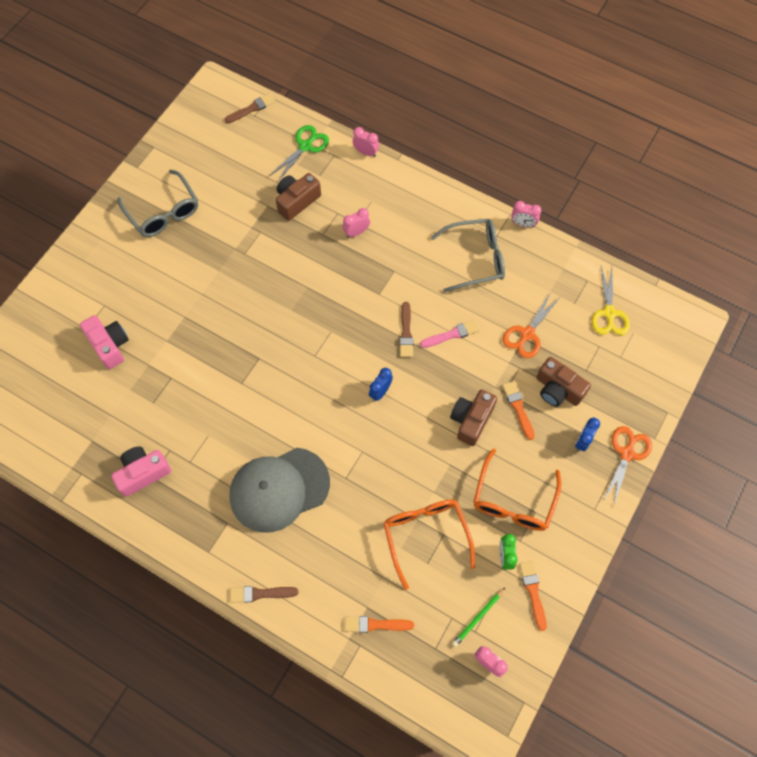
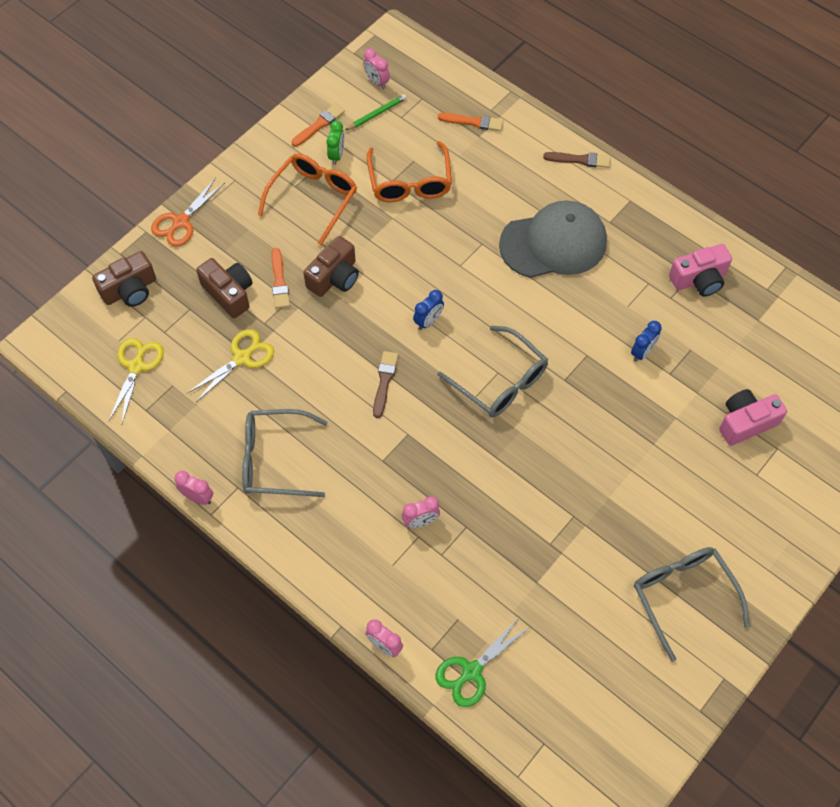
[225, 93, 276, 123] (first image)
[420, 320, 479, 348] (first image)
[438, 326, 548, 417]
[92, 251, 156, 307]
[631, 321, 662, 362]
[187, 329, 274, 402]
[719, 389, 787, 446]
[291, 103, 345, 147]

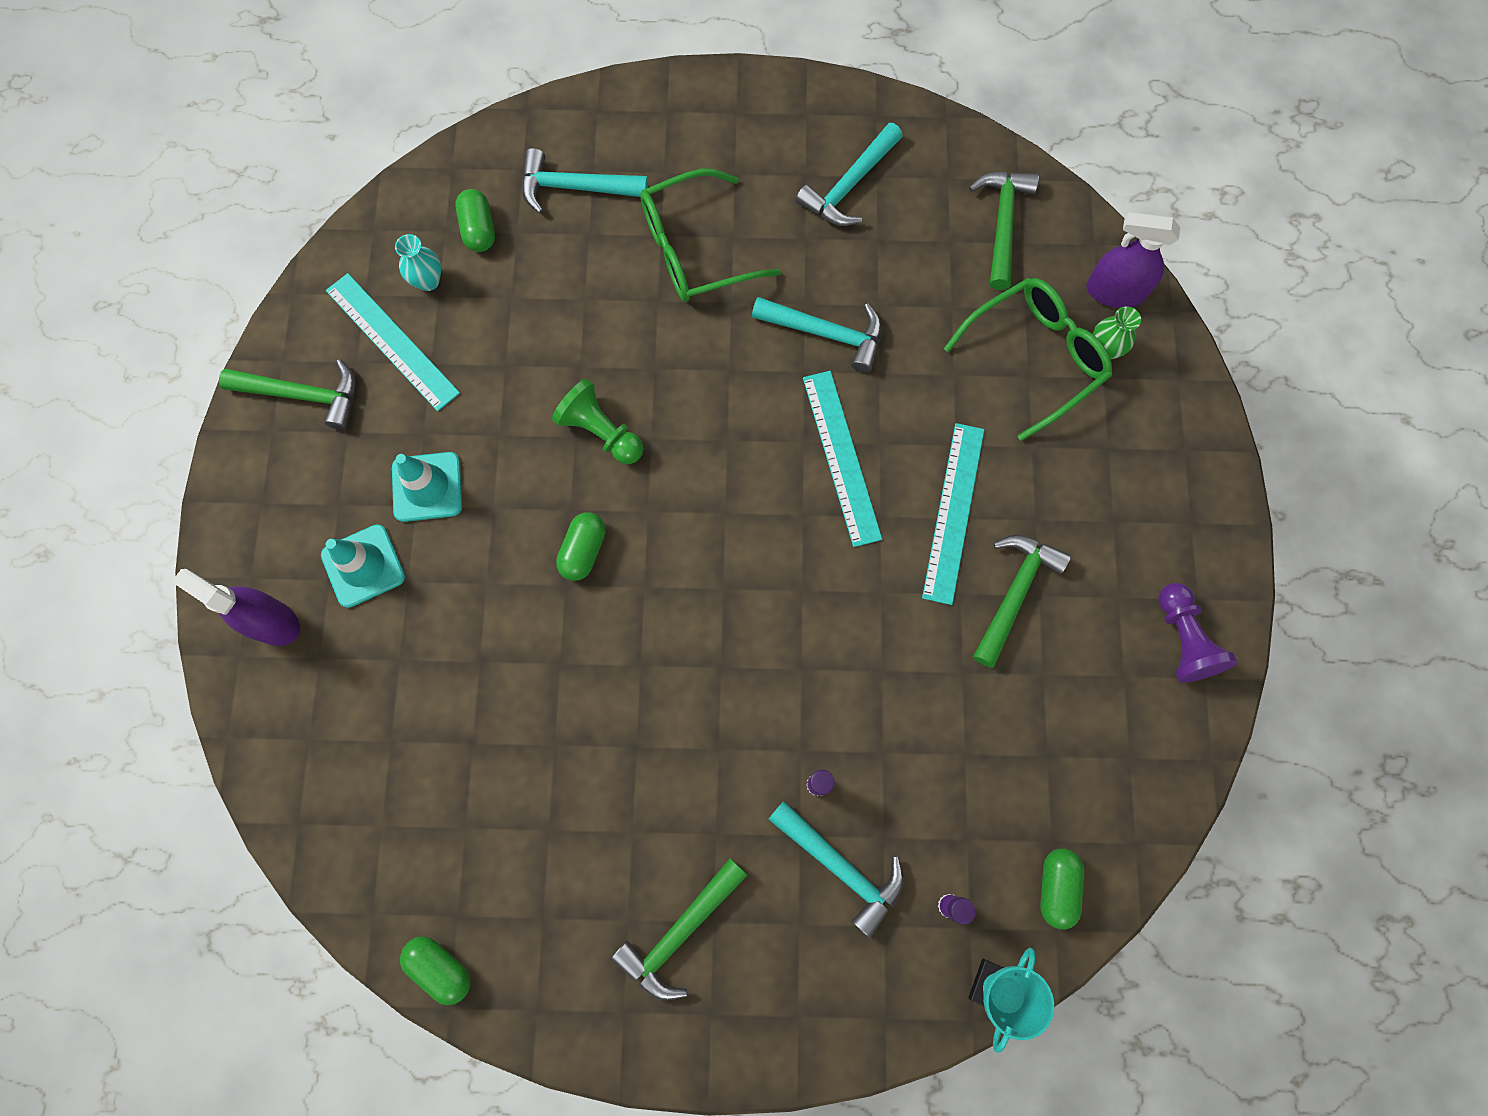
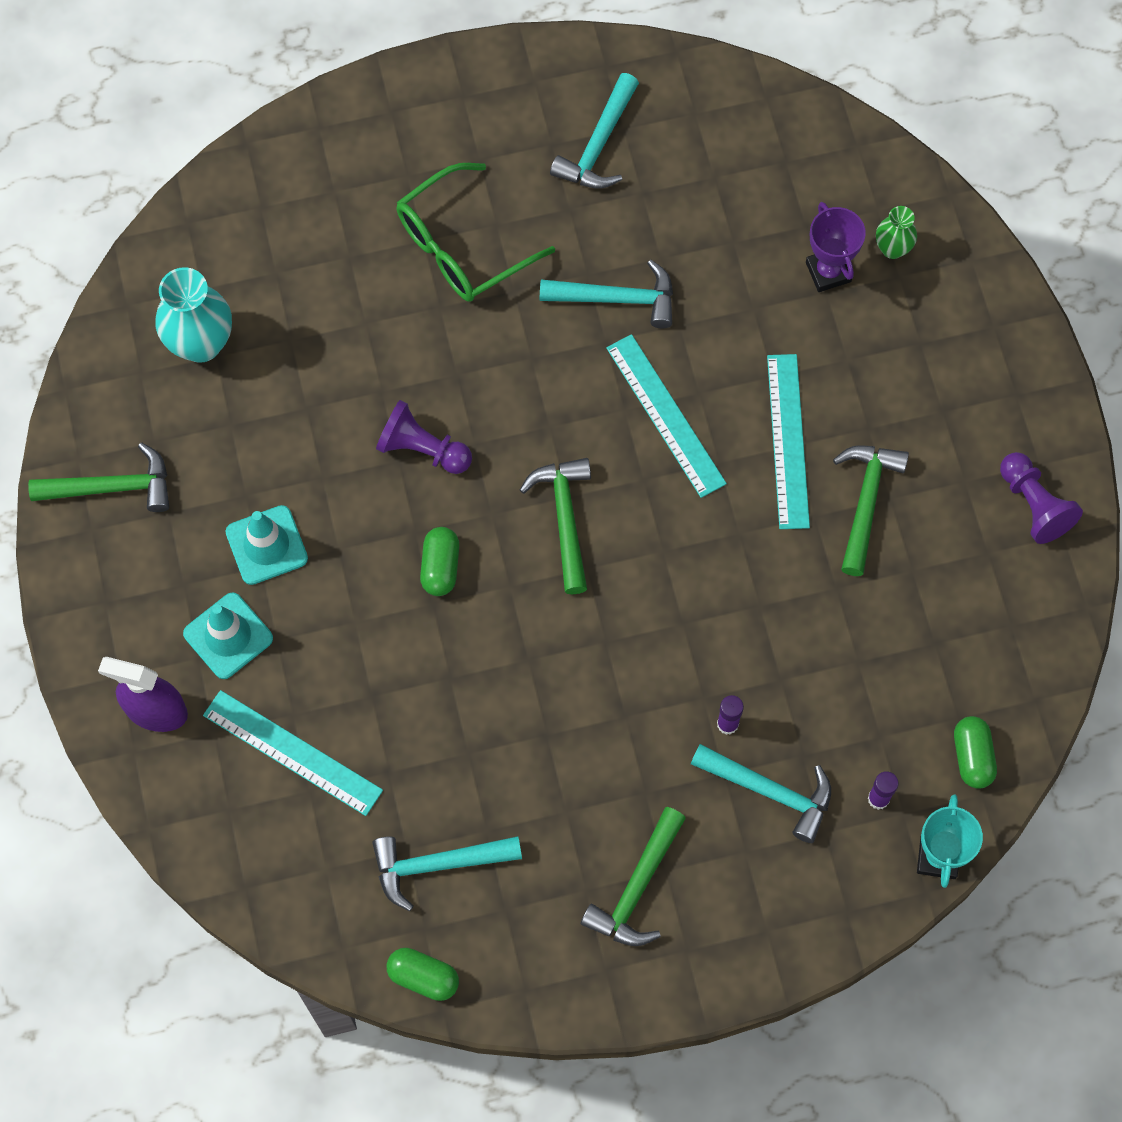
[455, 189, 495, 252] (first image)
[1086, 212, 1180, 308] (first image)
[203, 690, 383, 816]
[372, 836, 522, 911]
[520, 458, 591, 594]
[806, 202, 866, 292]
[376, 400, 472, 474]
[155, 267, 232, 363]

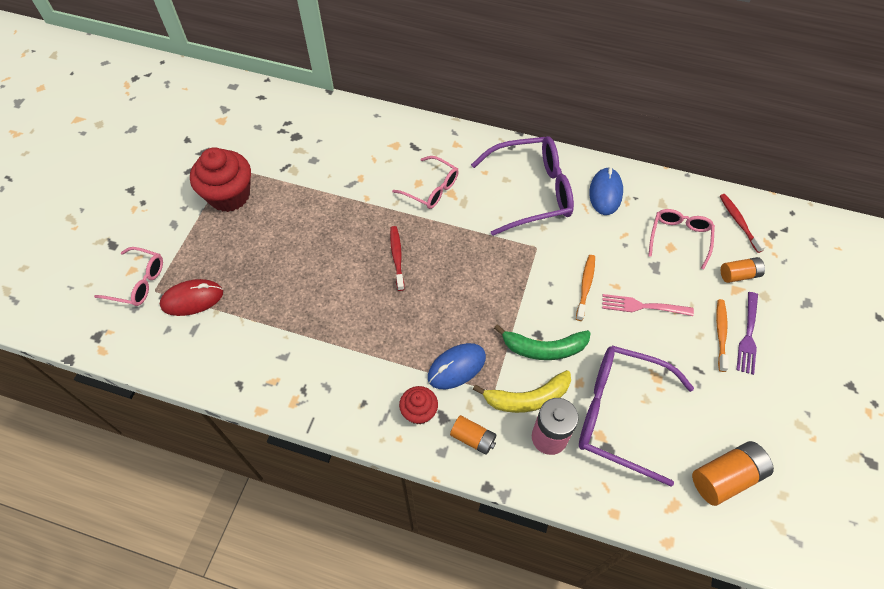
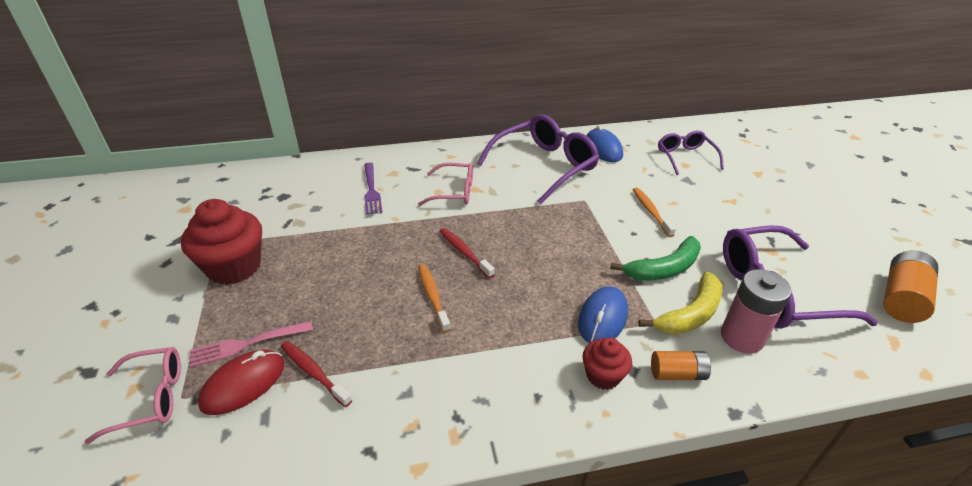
[721, 257, 765, 283] (first image)
[189, 321, 313, 368]
[418, 264, 451, 333]
[281, 341, 352, 407]
[364, 163, 382, 215]
[658, 131, 724, 175]

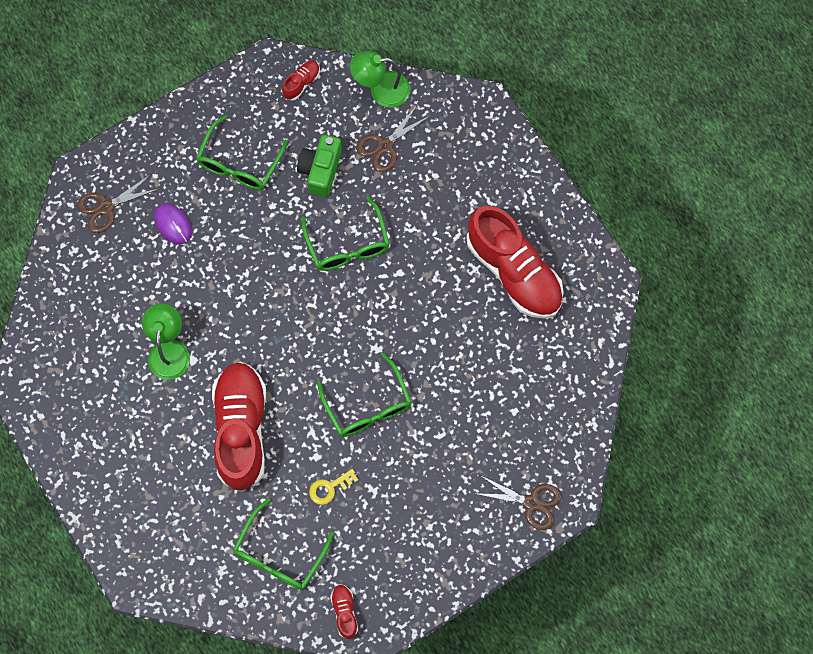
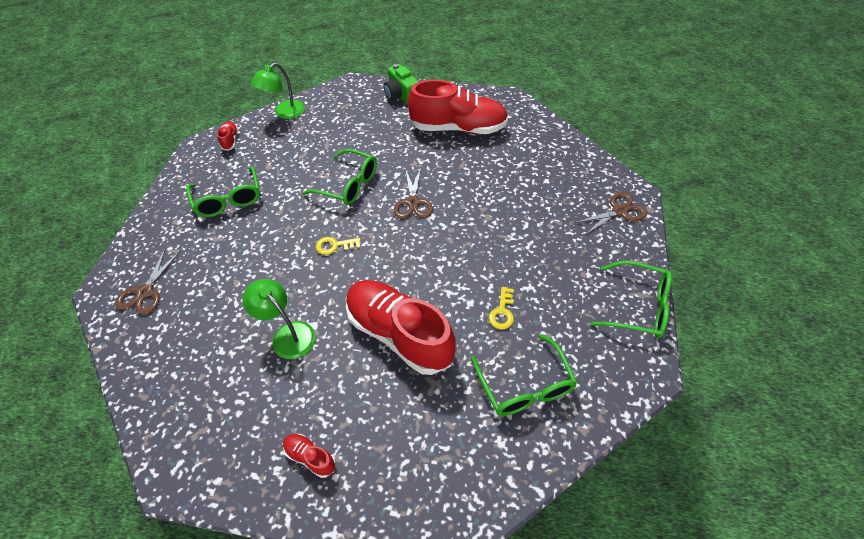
[154, 203, 192, 244] (first image)
[316, 237, 361, 255]
[383, 64, 419, 106]
[591, 261, 672, 338]
[283, 434, 336, 478]
[394, 168, 433, 219]

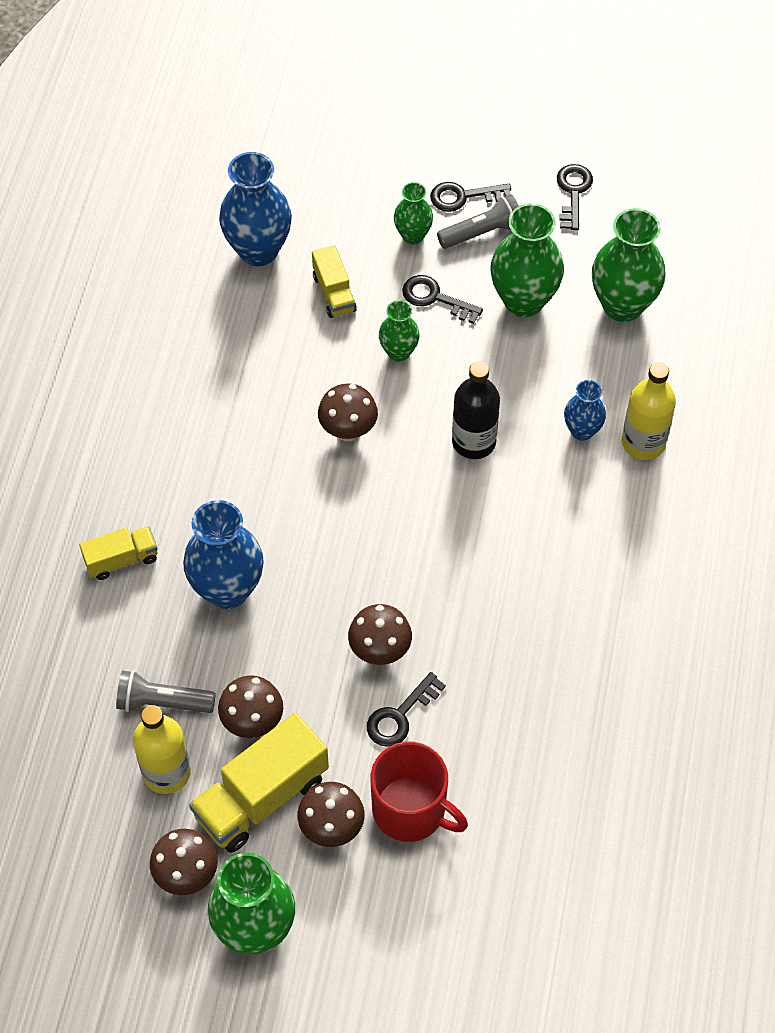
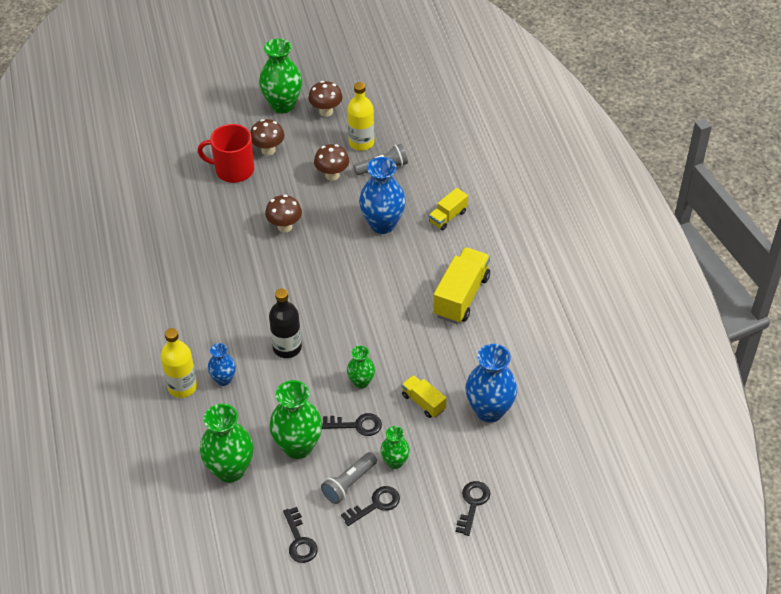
[318, 384, 378, 442] (first image)
[433, 247, 490, 324]
[456, 481, 490, 536]

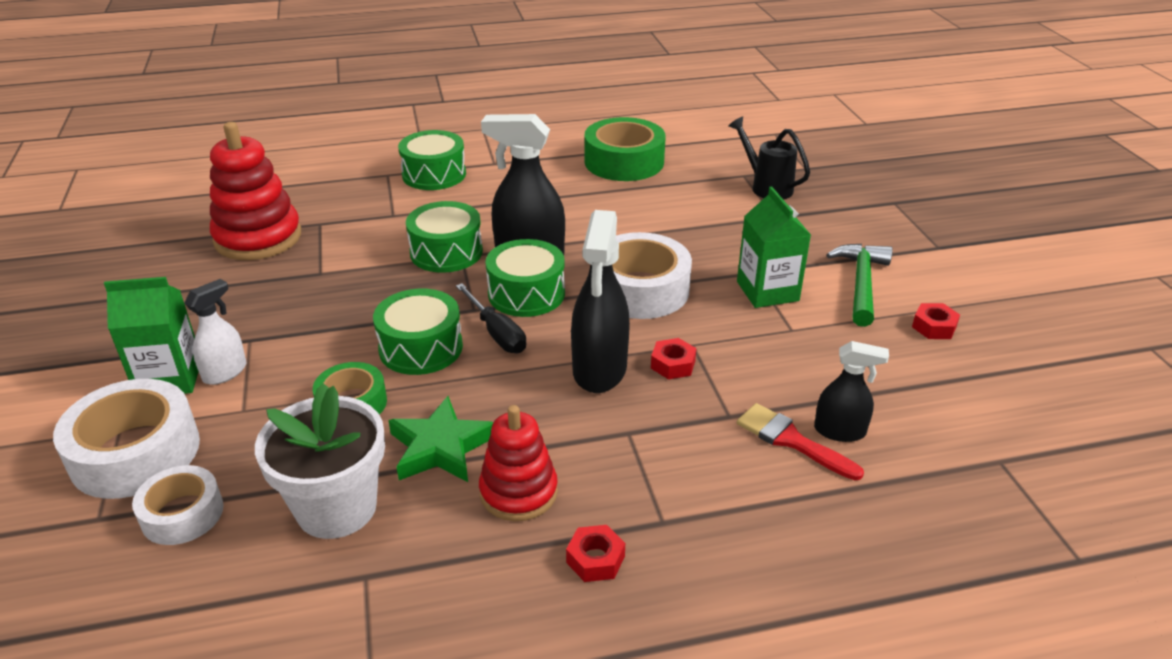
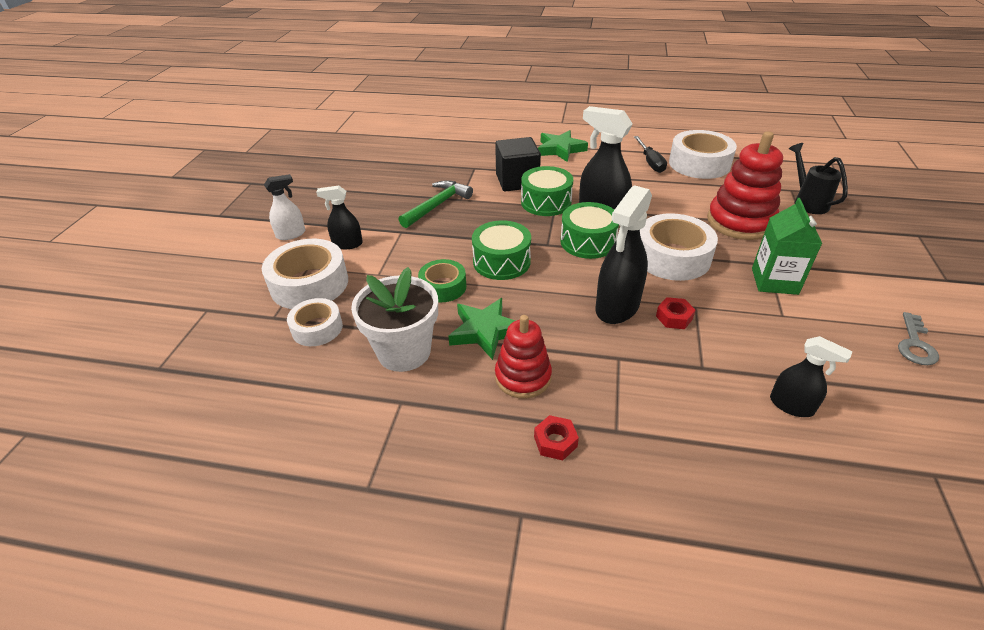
[737, 403, 864, 480] (first image)
[495, 137, 541, 192]
[264, 174, 305, 240]
[707, 131, 783, 240]
[634, 136, 667, 173]
[398, 180, 473, 228]
[316, 186, 363, 249]
[538, 130, 588, 162]
[898, 312, 939, 365]
[669, 130, 737, 179]

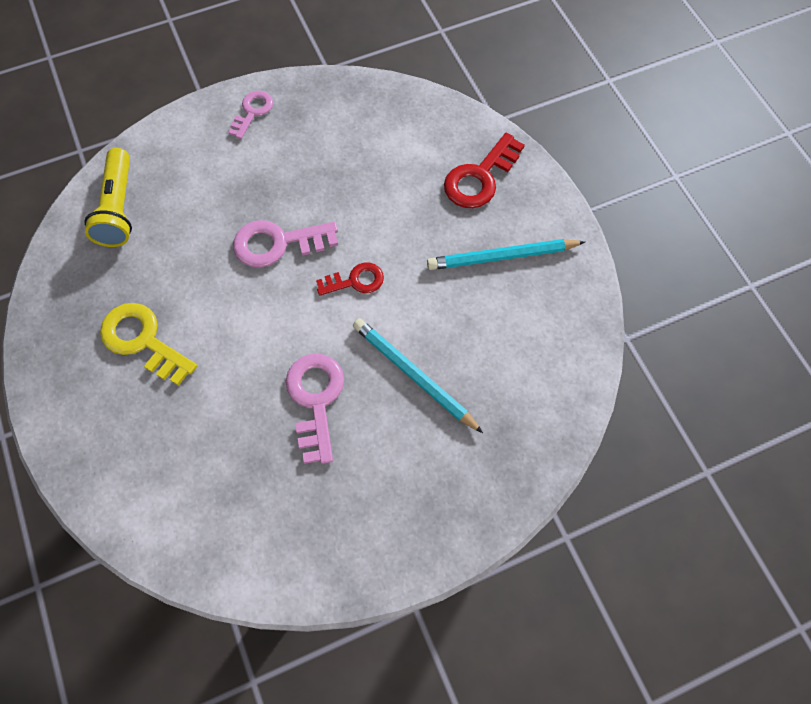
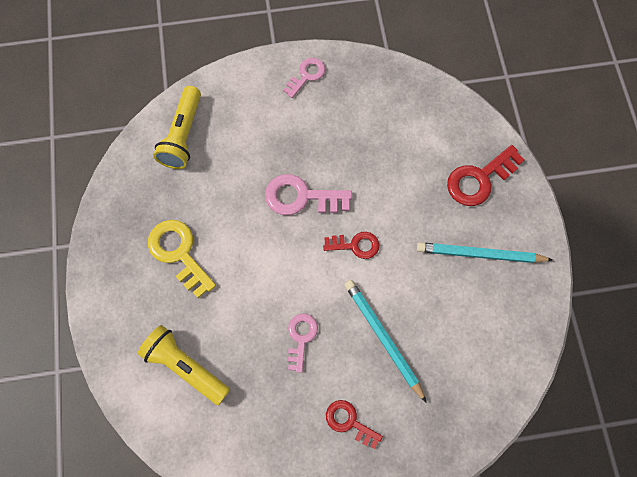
[138, 325, 230, 405]
[326, 400, 383, 449]
[288, 313, 318, 373]

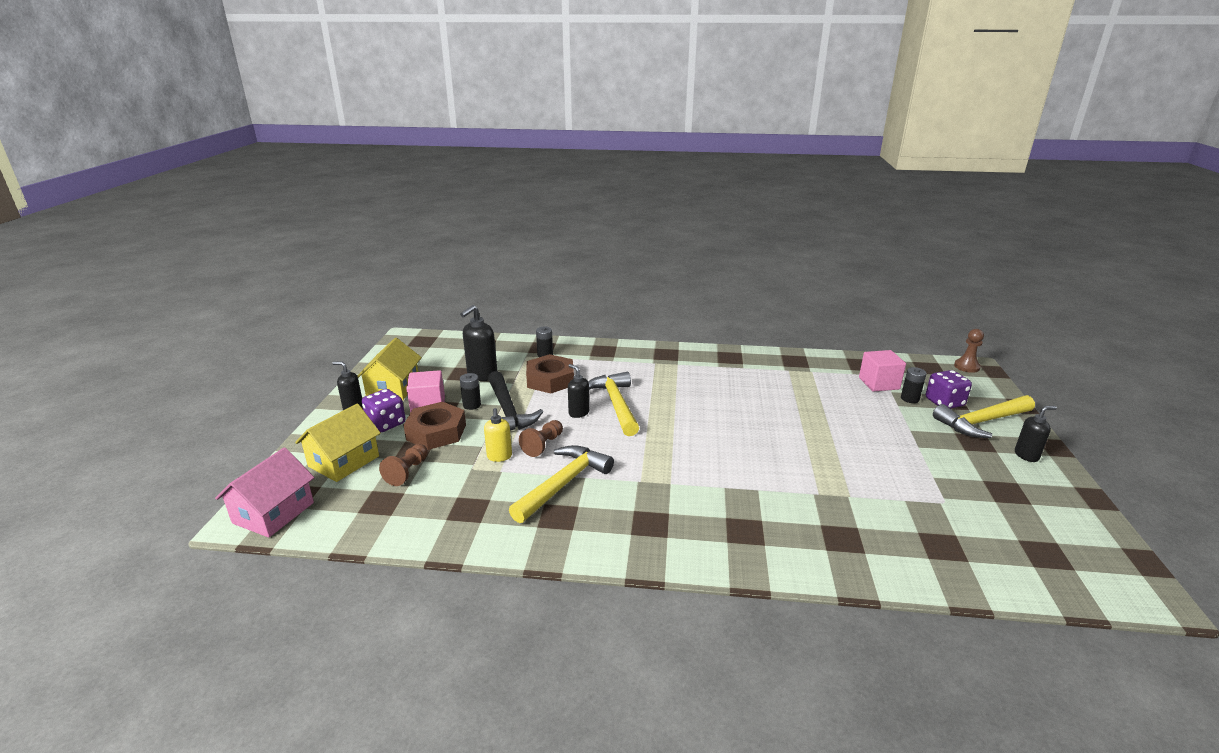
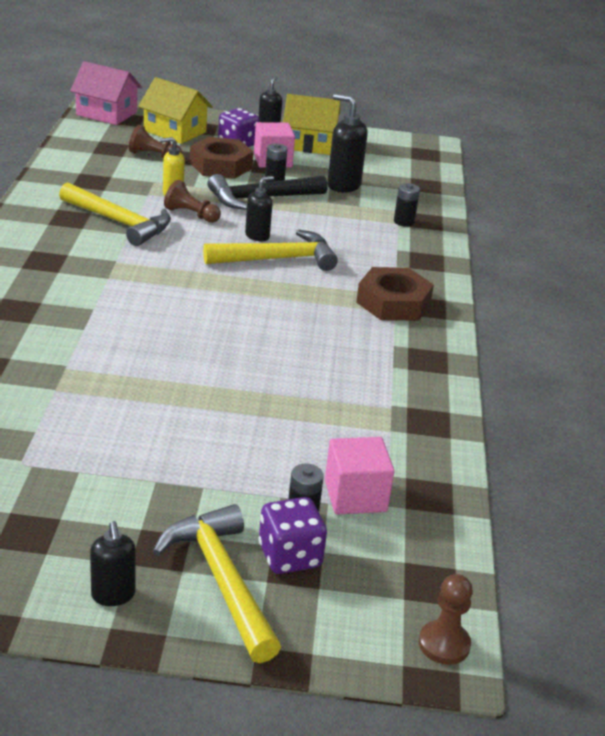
[356, 267, 434, 321]

